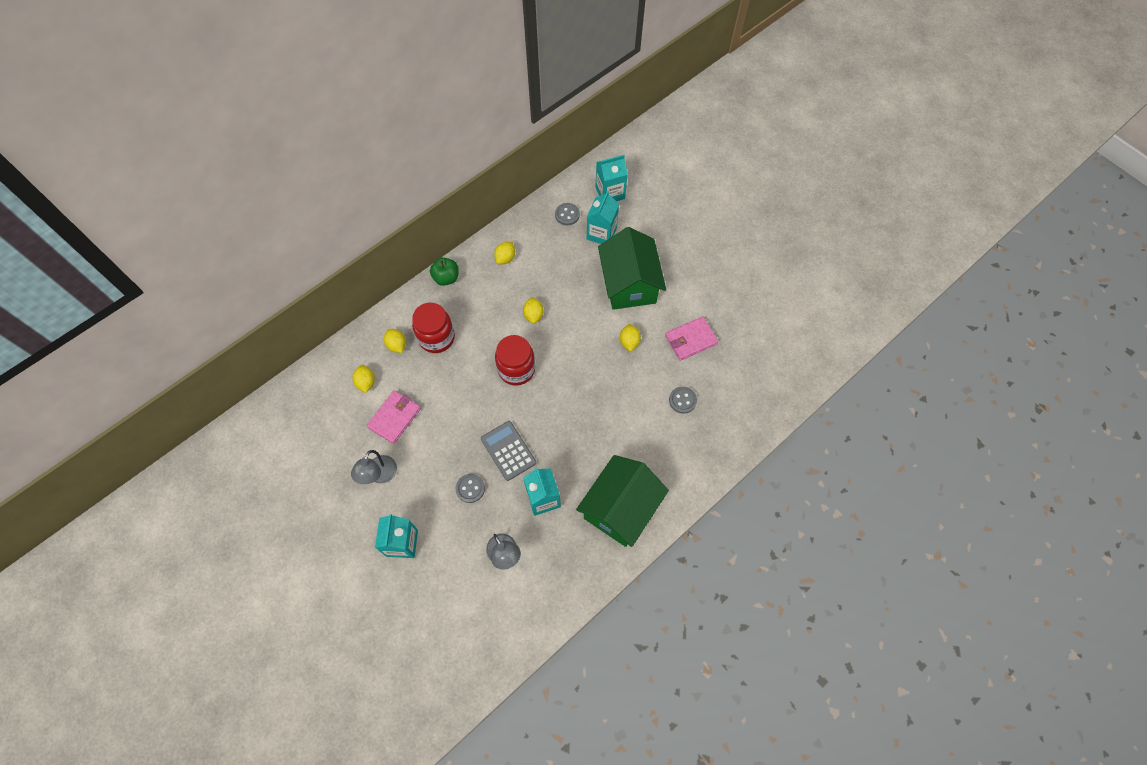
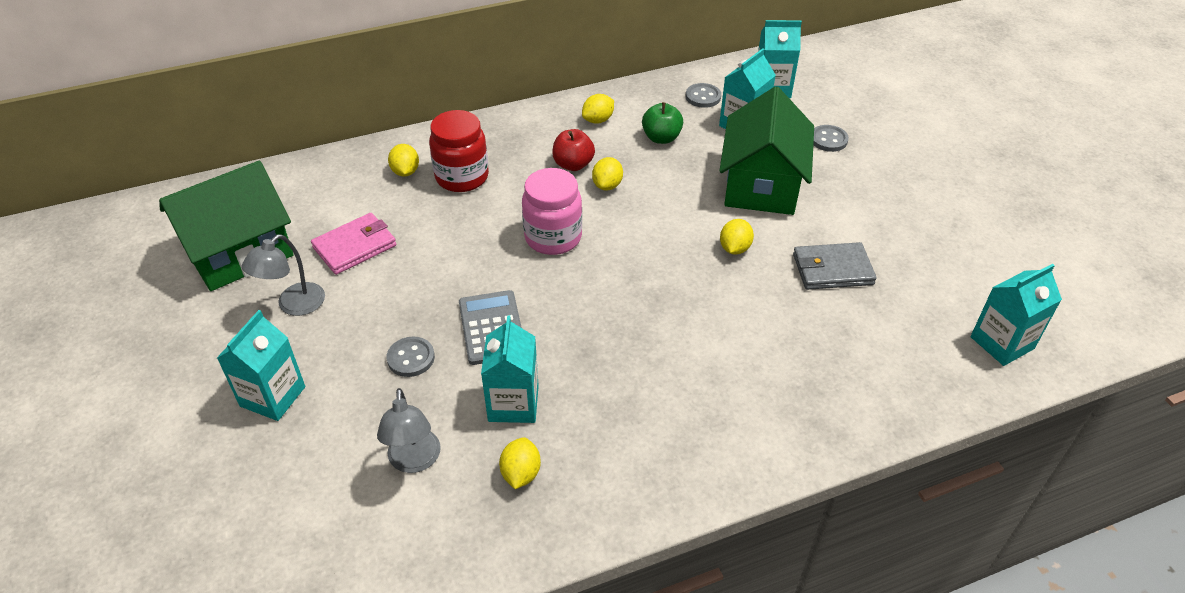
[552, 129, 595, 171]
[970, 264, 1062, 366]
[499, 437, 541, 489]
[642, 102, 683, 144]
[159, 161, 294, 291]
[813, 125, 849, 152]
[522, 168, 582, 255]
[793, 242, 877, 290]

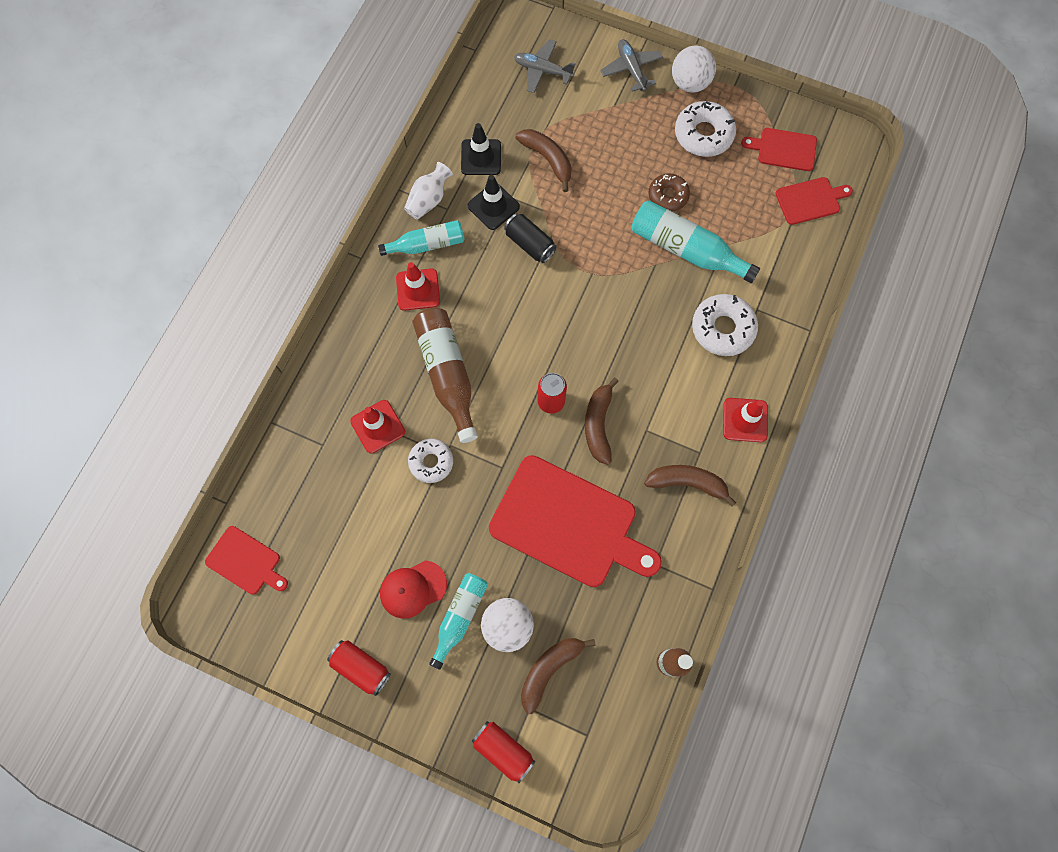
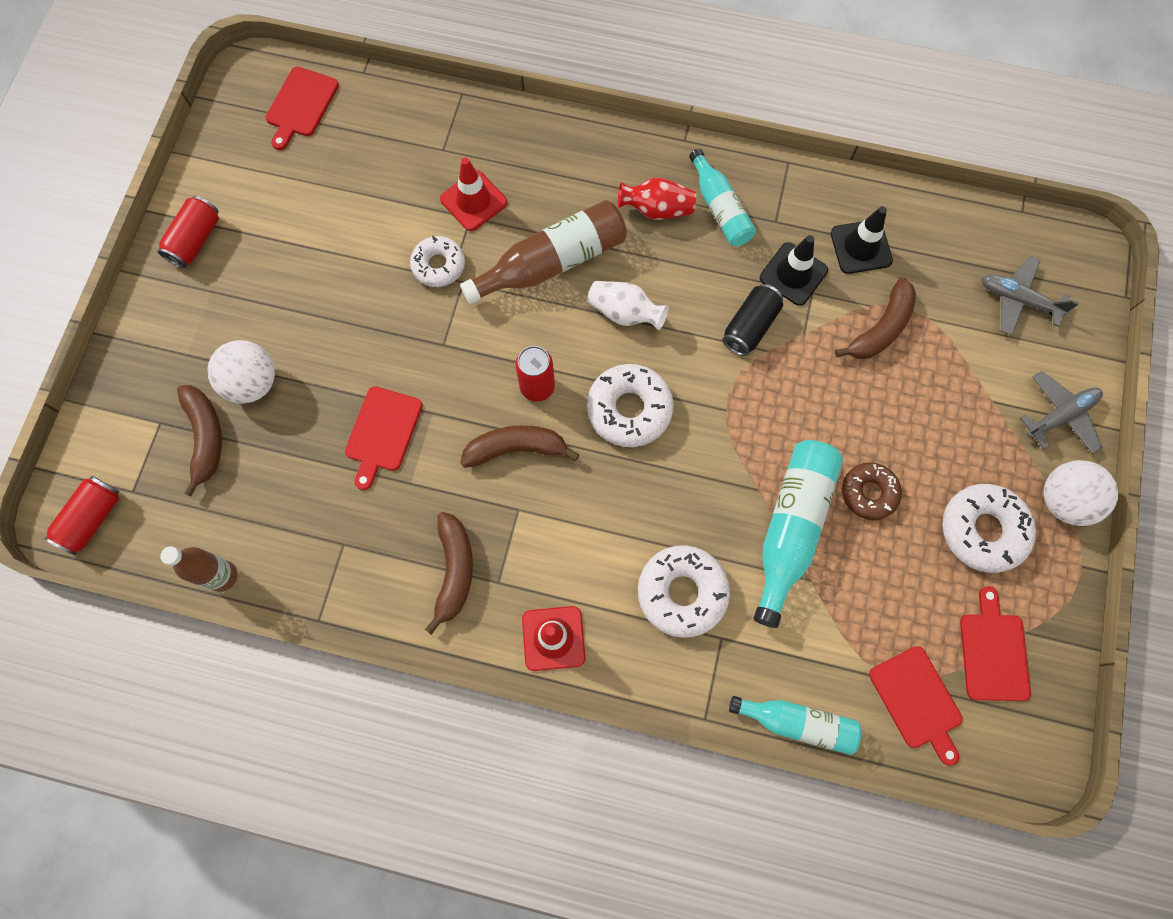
[380, 560, 447, 619] (first image)
[587, 364, 674, 447]
[587, 281, 669, 330]
[729, 696, 862, 755]
[45, 476, 119, 555]
[618, 178, 696, 220]
[982, 256, 1079, 335]
[177, 385, 222, 496]
[345, 386, 422, 490]

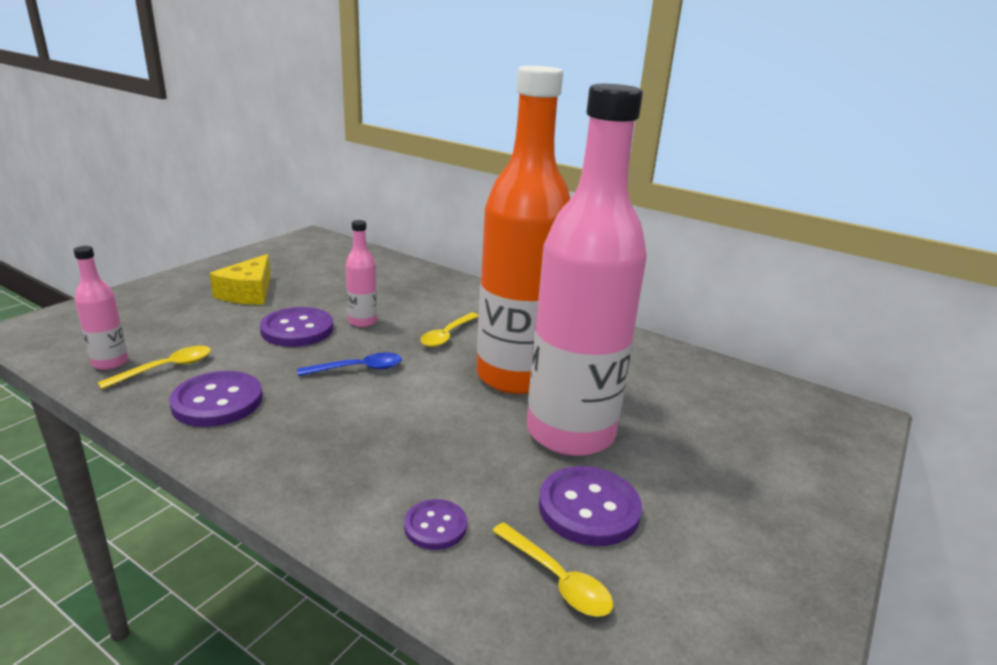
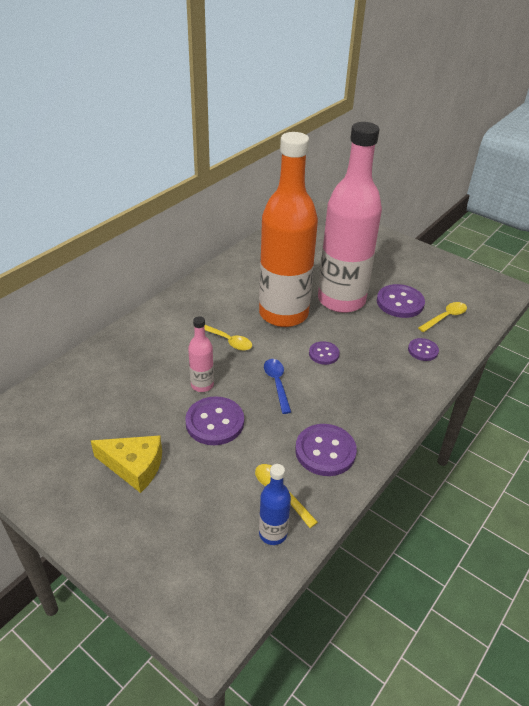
[309, 341, 340, 365]
[259, 464, 291, 545]

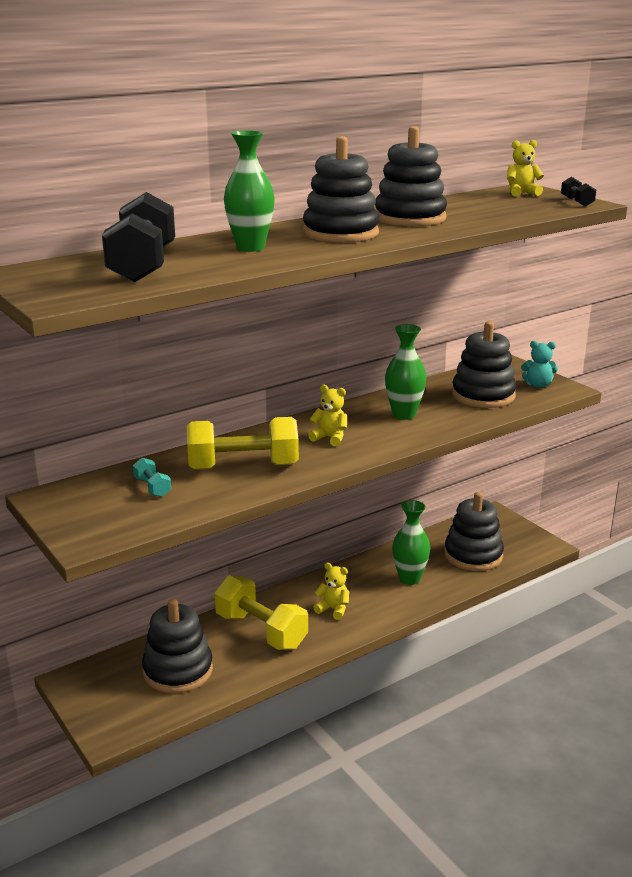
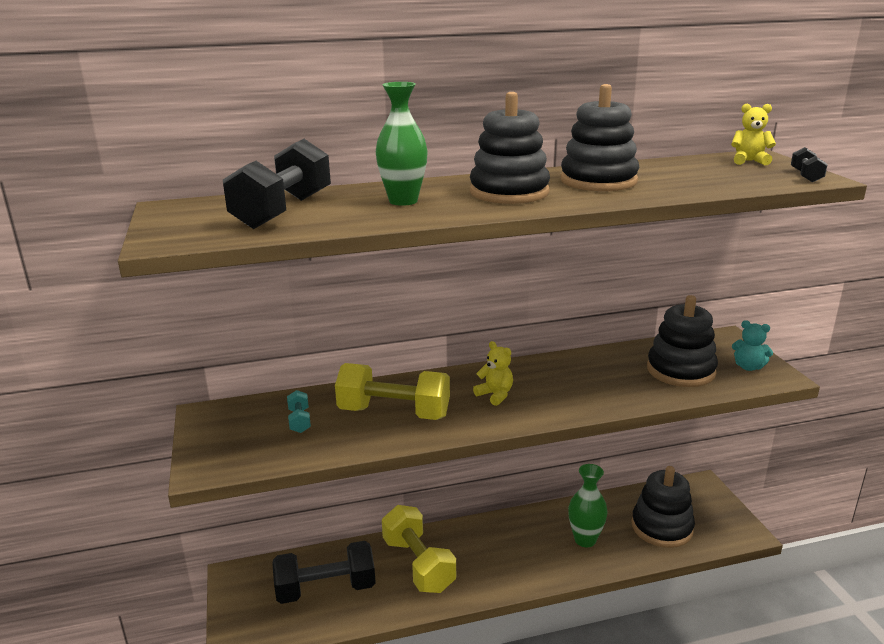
[313, 563, 349, 620] (first image)
[385, 324, 427, 420] (first image)
[272, 541, 376, 604]

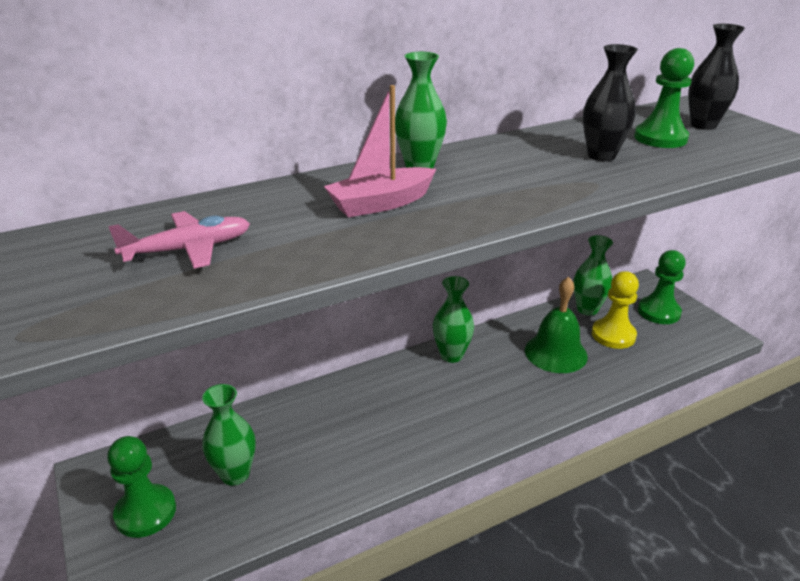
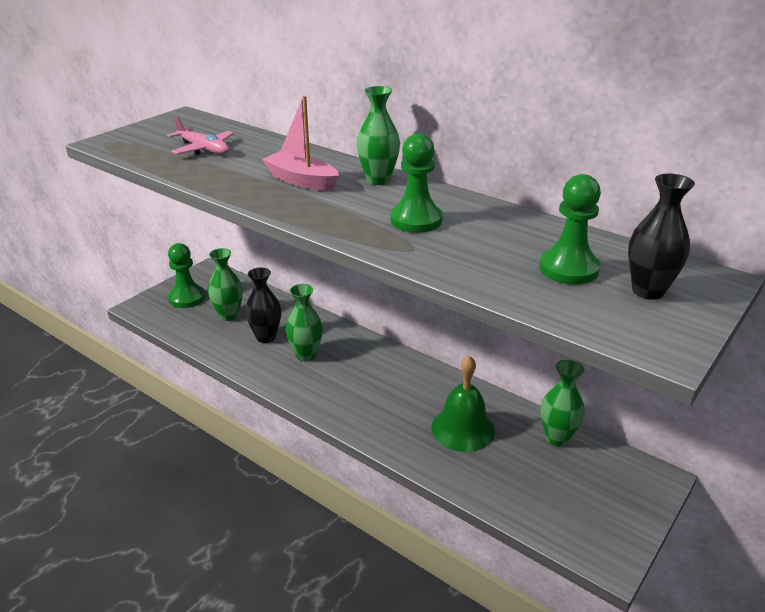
[592, 271, 639, 349] (first image)
[286, 284, 323, 361]
[245, 267, 281, 343]
[390, 133, 443, 233]

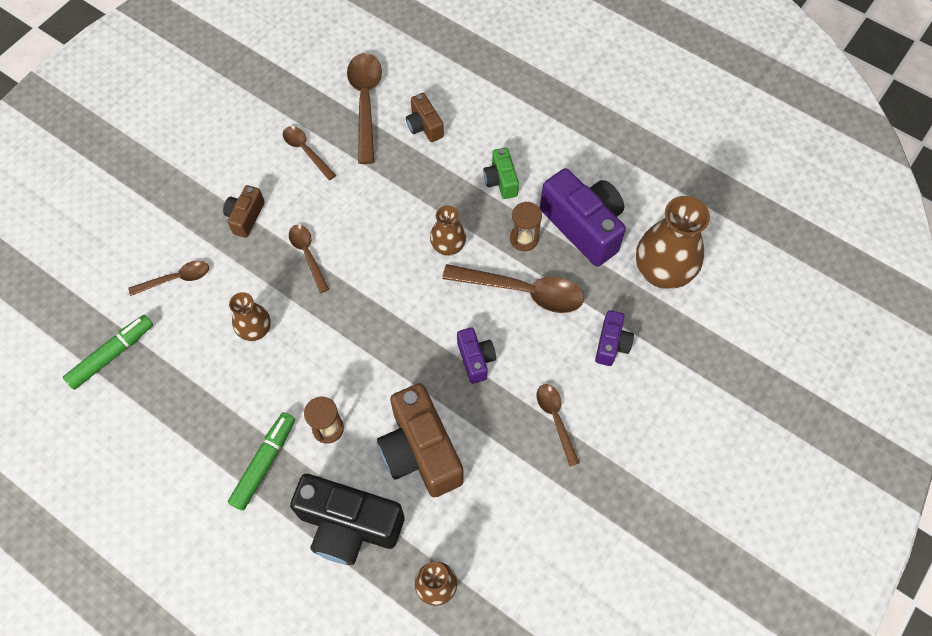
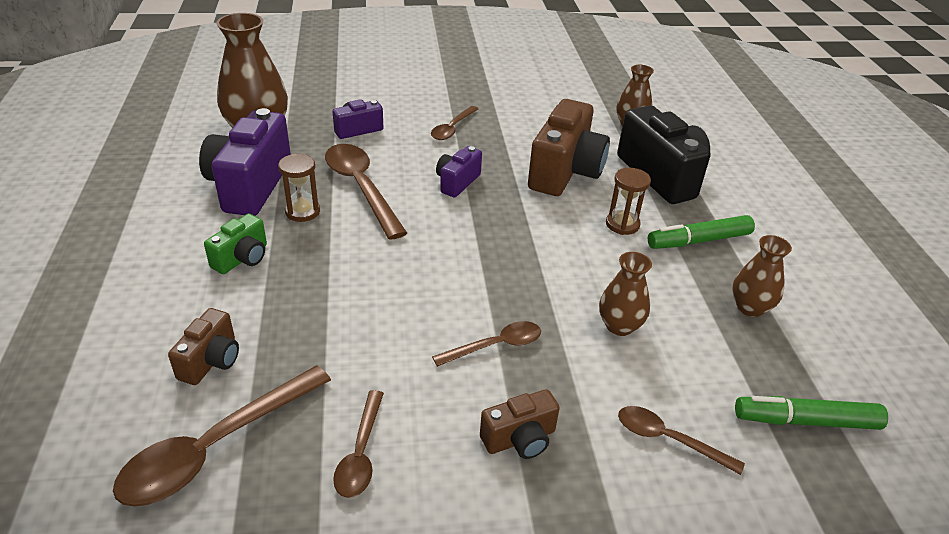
[732, 235, 792, 317]
[432, 321, 541, 367]

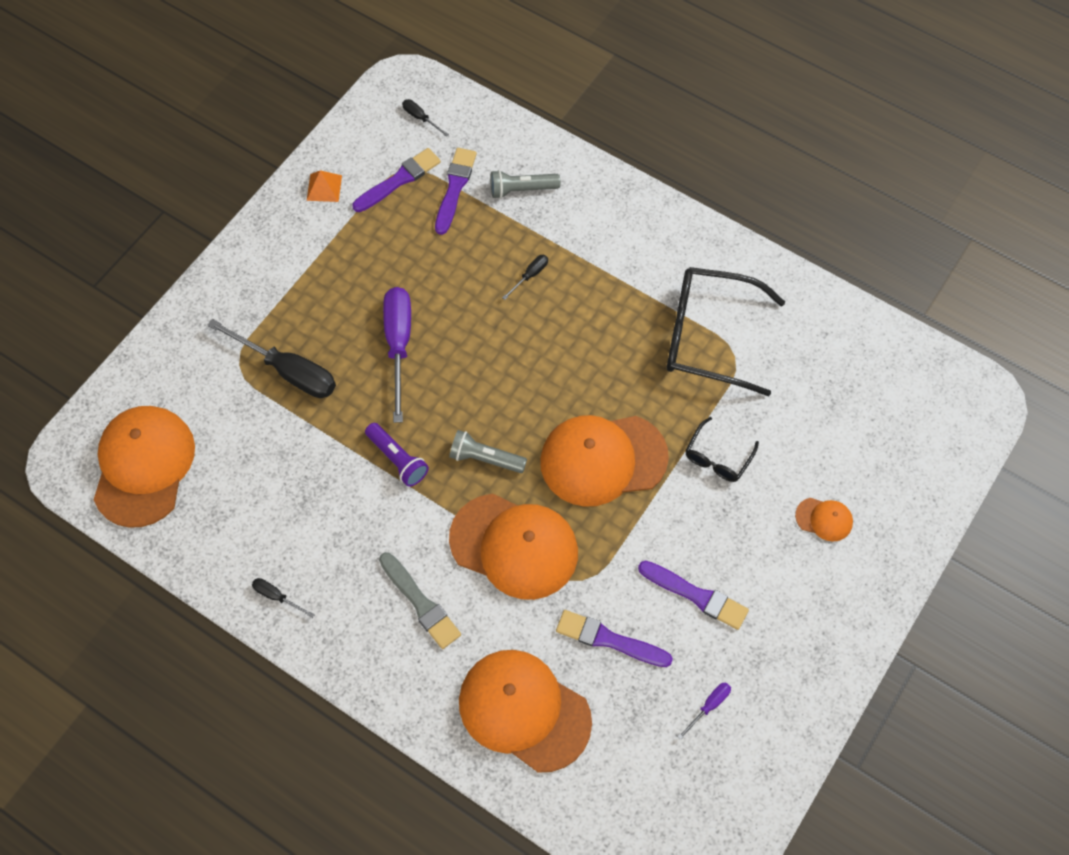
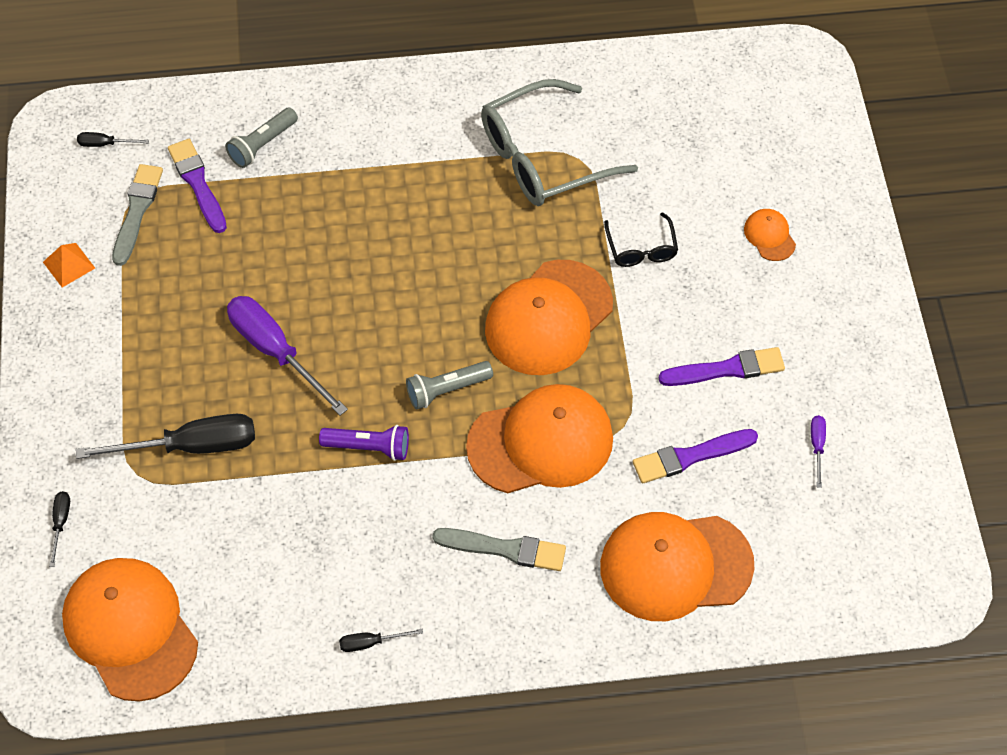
[49, 491, 70, 567]
[112, 164, 163, 266]
[481, 79, 638, 206]
[744, 209, 796, 261]

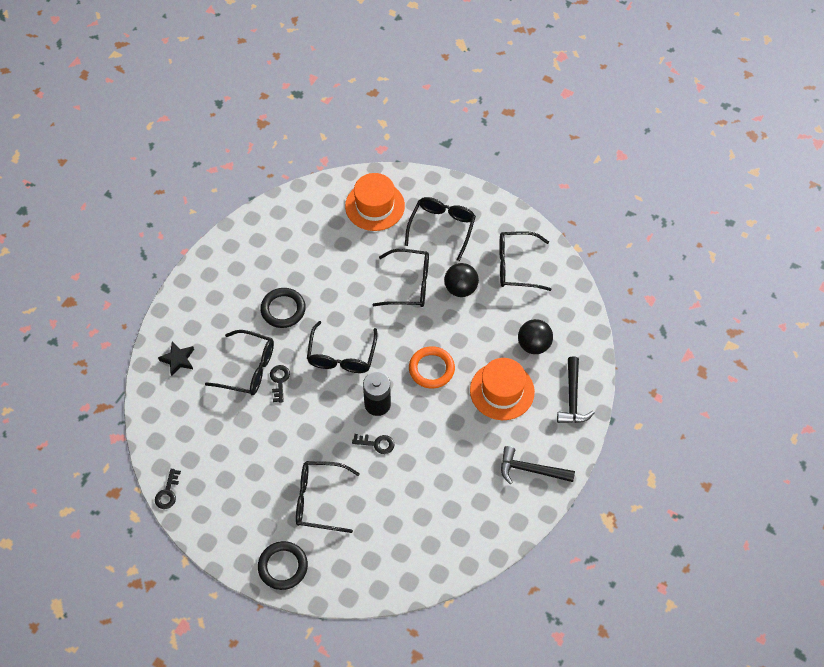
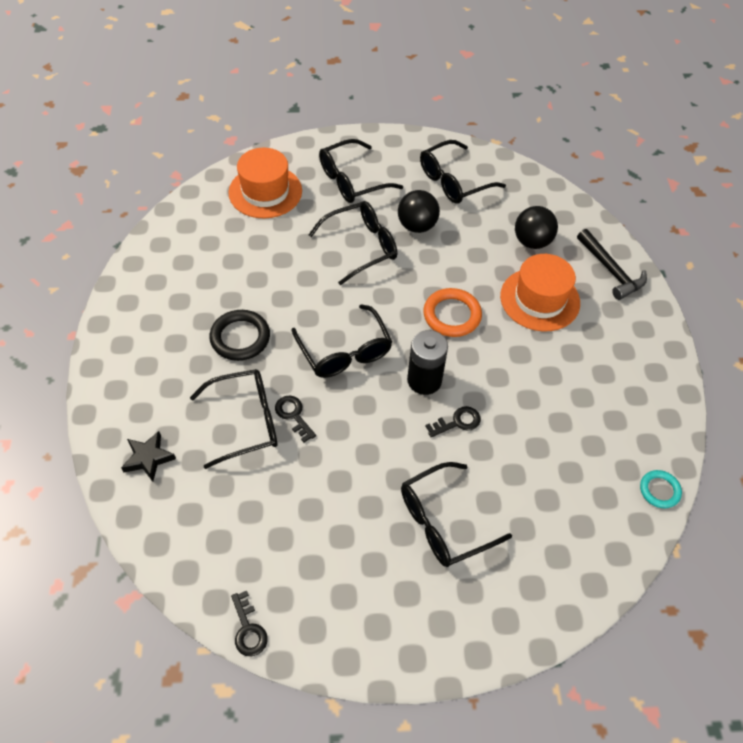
[258, 541, 308, 590] (first image)
[501, 446, 575, 484] (first image)
[640, 470, 682, 508]
[319, 139, 403, 203]

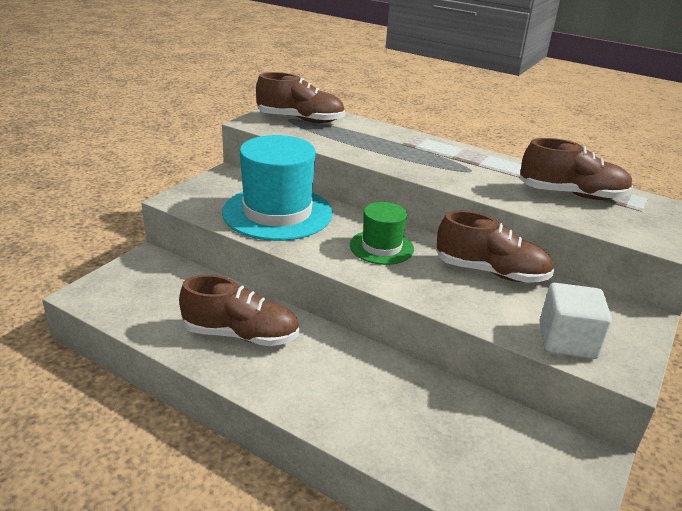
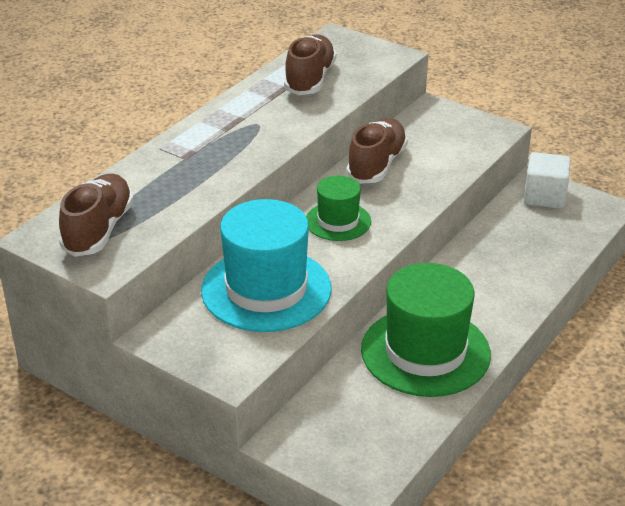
[524, 152, 571, 209]
[361, 263, 491, 397]

